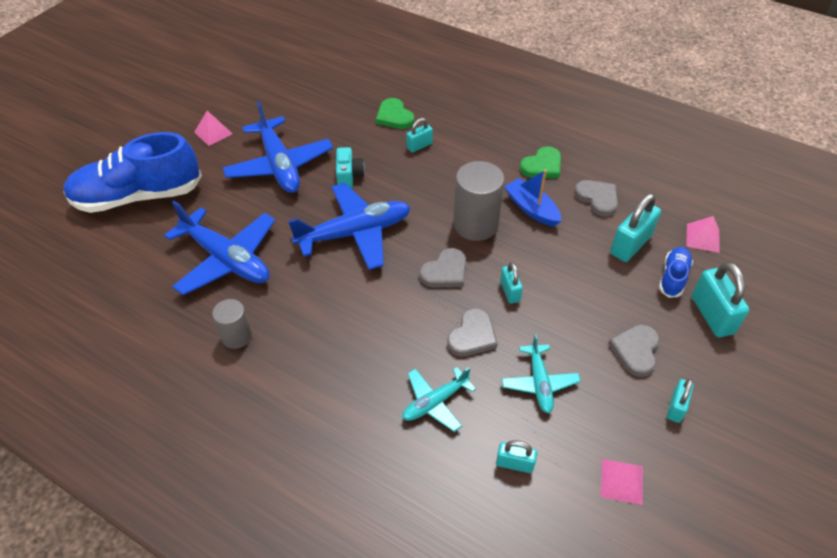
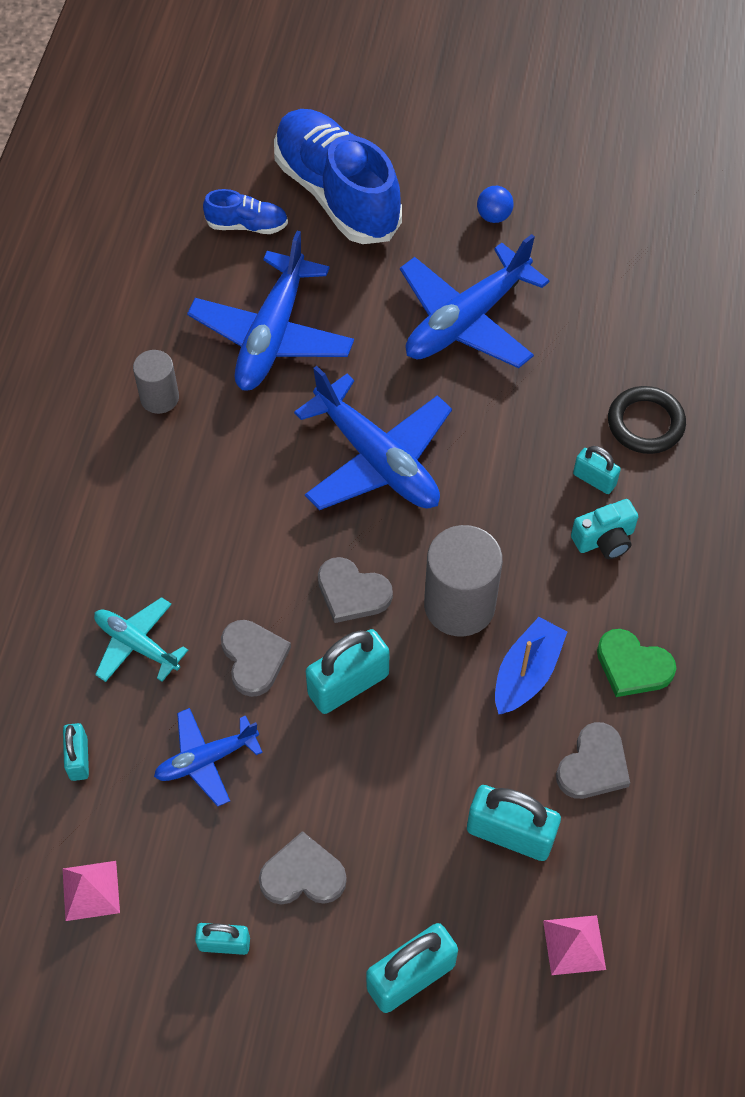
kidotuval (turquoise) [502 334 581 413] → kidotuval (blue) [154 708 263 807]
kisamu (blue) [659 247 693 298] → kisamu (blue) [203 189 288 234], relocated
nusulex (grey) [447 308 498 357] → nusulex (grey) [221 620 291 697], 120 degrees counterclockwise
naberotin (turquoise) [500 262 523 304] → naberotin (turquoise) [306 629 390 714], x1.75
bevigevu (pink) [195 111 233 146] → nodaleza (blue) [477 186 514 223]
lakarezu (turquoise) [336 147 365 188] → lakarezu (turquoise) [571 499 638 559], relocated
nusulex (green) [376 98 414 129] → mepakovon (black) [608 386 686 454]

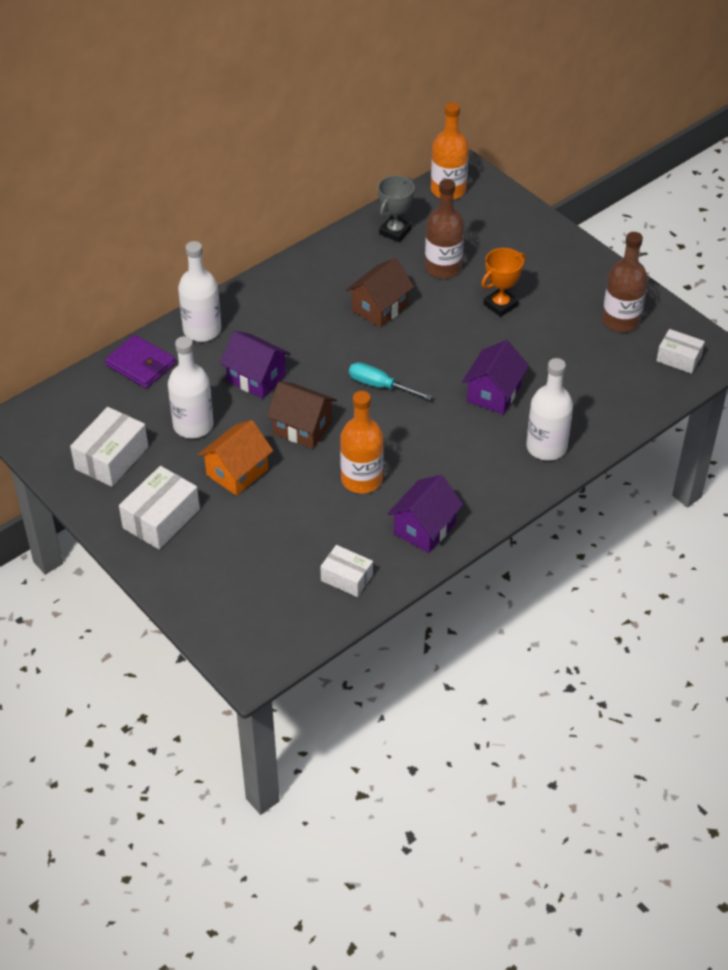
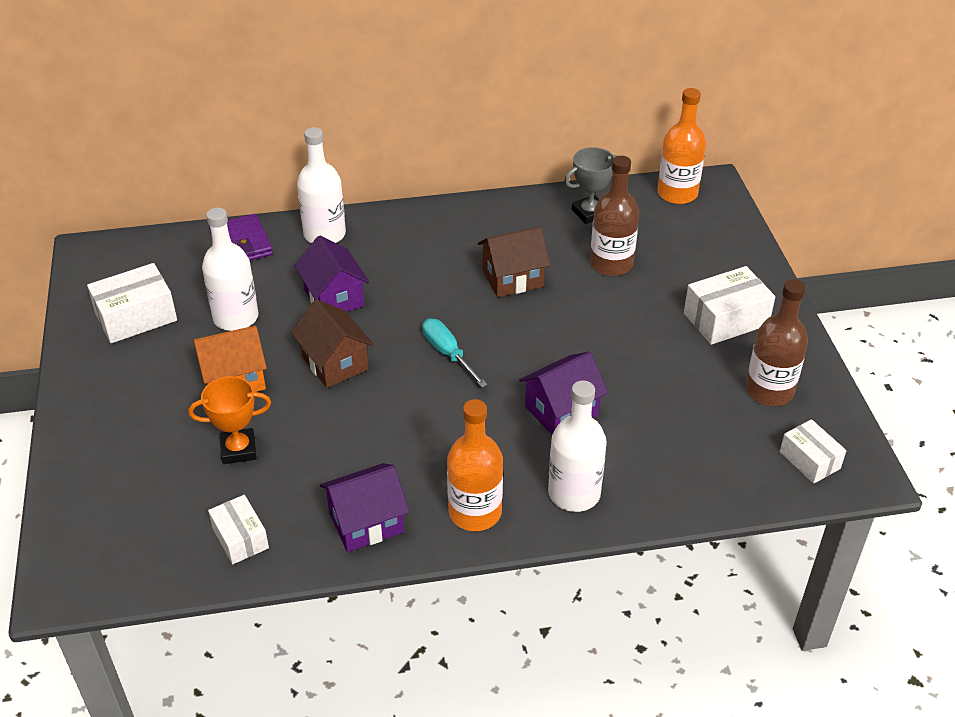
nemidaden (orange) [481 248 526 317] → nemidaden (orange) [189 376 271 464], relocated
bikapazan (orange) [340 391 383 493] → bikapazan (orange) [447 399 503 531], relocated
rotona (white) [119 466 200 549] → rotona (white) [684 266 775 345], relocated

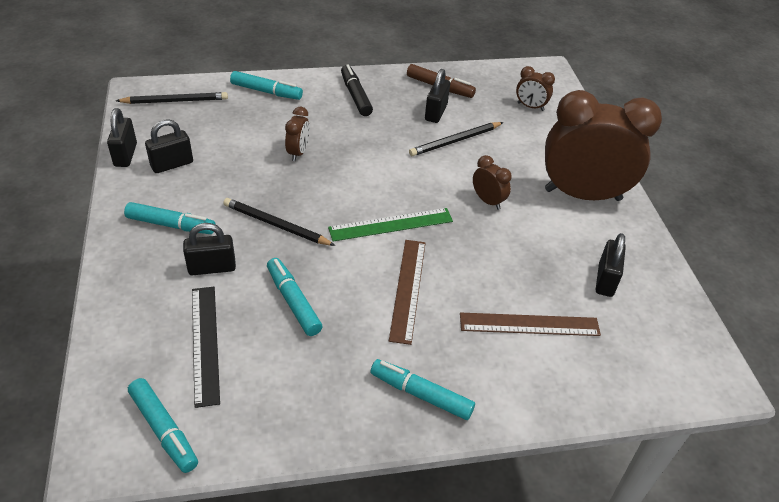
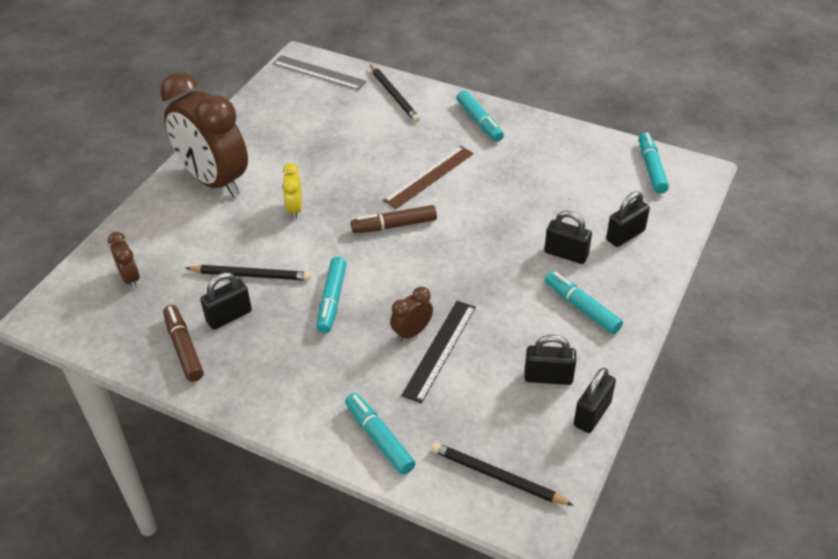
- → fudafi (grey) [273 55 367 90]
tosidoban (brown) [473 155 512 210] → tosidoban (yellow) [282 163 302 219]
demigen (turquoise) [267 258 323 336] → demigen (turquoise) [316 257 347 333], relocated
fudafi (green) [328 208 453 241] → demigen (brown) [351 205 437 233]
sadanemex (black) [223 198 335 246] → sadanemex (black) [370 65 420 122], relocated
fudafi (black) [192 287 220 408] → fudafi (black) [401 301 476 403], relocated
naberotin (black) [596 233 626 297] → naberotin (black) [606 191 650 247], relocated
demigen (black) [341 65 373 116] → -
fudafi (brown) [460 312 601 336] → -

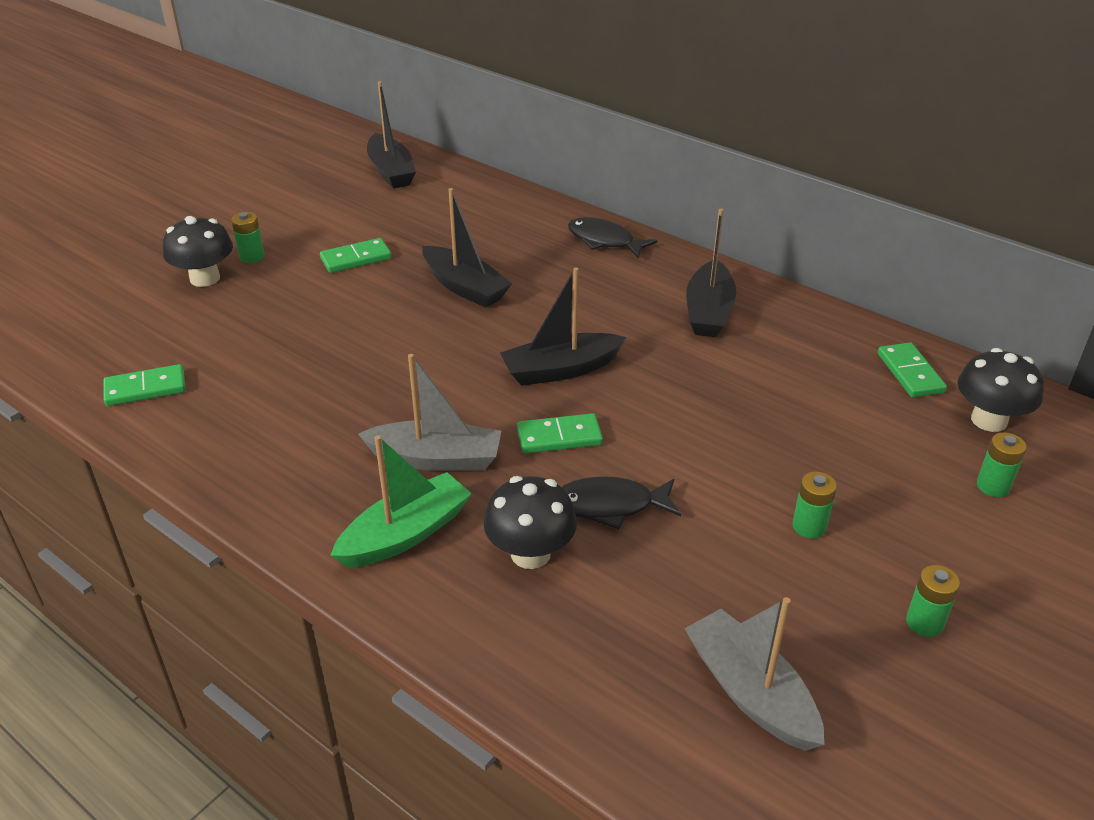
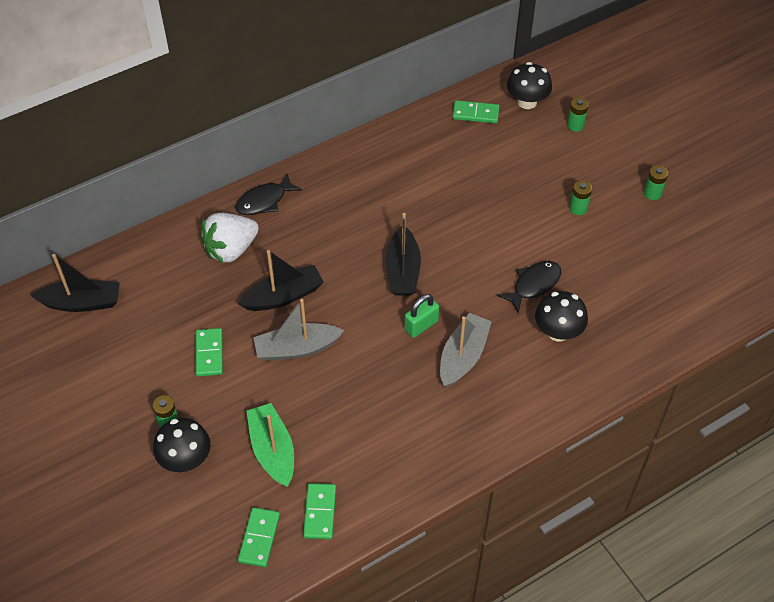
- → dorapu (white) [200 213 259 264]
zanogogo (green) [517 413 603 454] → zanogogo (green) [238 507 280 567], relocated
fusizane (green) [330 435 472 568] → fusizane (green) [246 403 294 487], relocated
fusizane (grey) [685 597 825 751] → fusizane (grey) [253 299 344 361], relocated
- → naberotin (green) [404 294 439 338]
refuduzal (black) [562 476 681 529] → refuduzal (black) [497 261 561 313], 150 degrees counterclockwise
fusizane (black) [686 208 736 337] → -

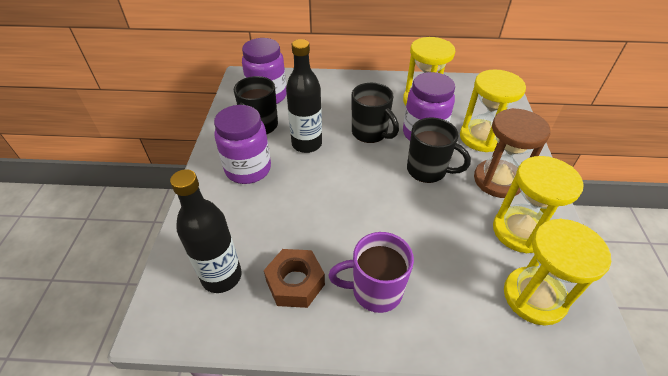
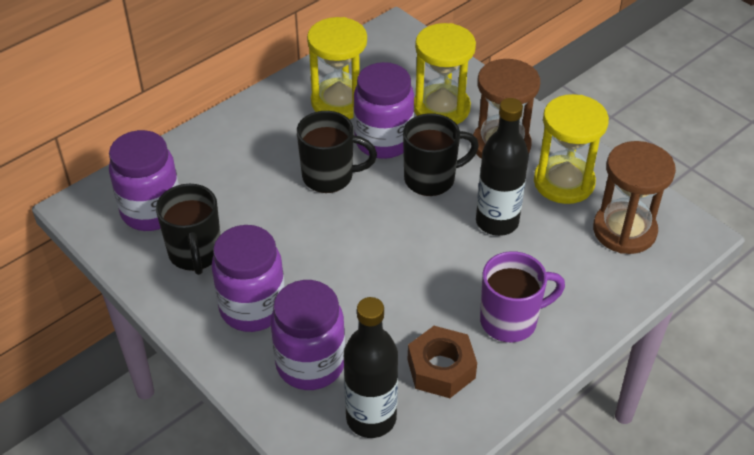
- → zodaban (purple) [270 280 345 390]
bikapazan (black) [286 39 322 153] → bikapazan (black) [476 98 529 236], relocated
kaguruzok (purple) [328 232 414 313] → kaguruzok (purple) [480 251 565 343], 150 degrees counterclockwise
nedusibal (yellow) [504 219 611 326] → nedusibal (brown) [593 141 676 254]

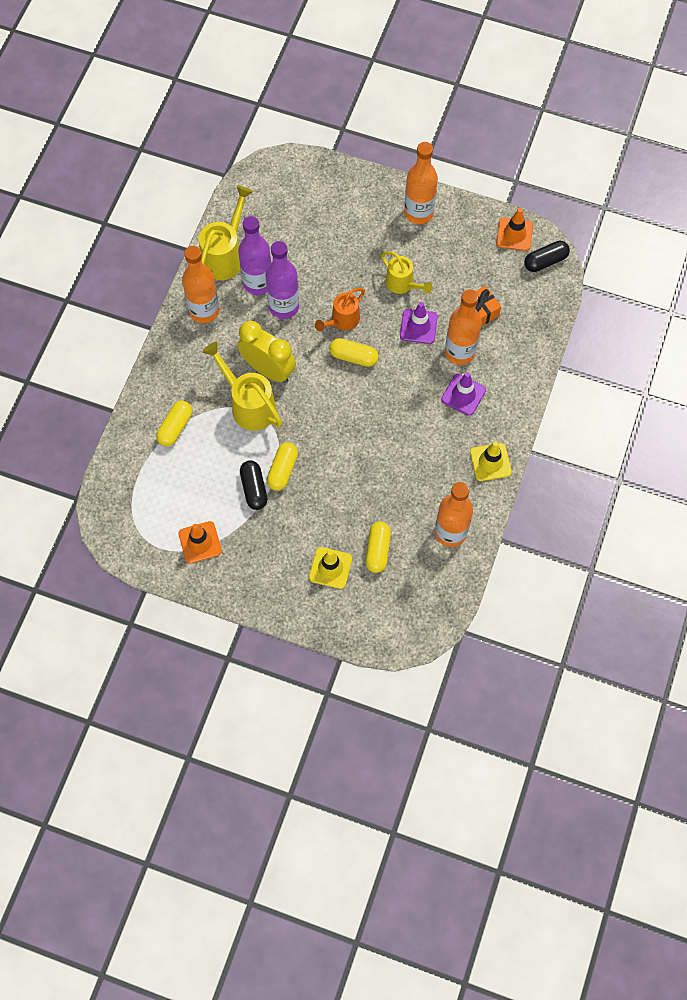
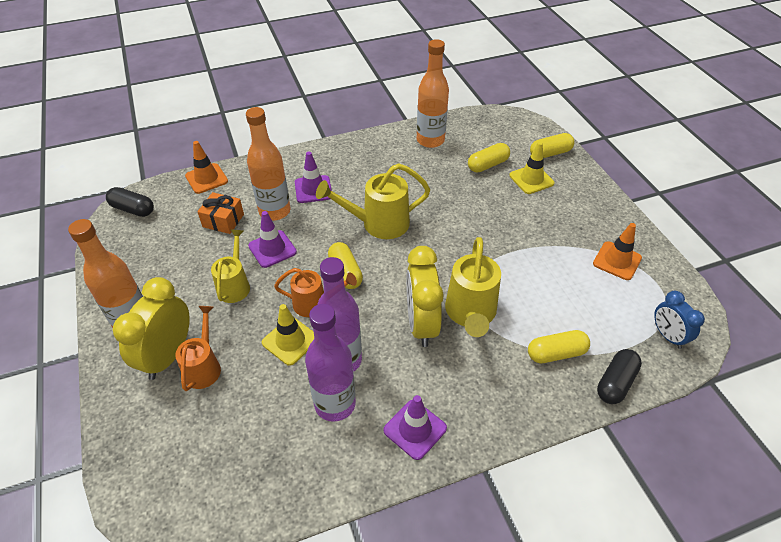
- → tosidoban (yellow) [113 277 190 380]
- → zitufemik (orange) [175 306 221 391]
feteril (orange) [496 208 533 251] → feteril (orange) [185 141 228 194], relocated
feteril (yellow) [470 441 512 481] → feteril (yellow) [262 304 314 366], relocated
zitufemik (yellow) [199 185 253 280] → zitufemik (yellow) [316 163 430 239], relocated
bikapazan (orange) [182 246 219 323] → feteril (purple) [383 395 447 460]
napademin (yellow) [267 442 298 491] → napademin (yellow) [530 133 575 158], relocated
napademin (black) [240 460 267 510] → napademin (black) [597 349 642 404], relocated
- → tosidoban (blue) [654 291 705 349]

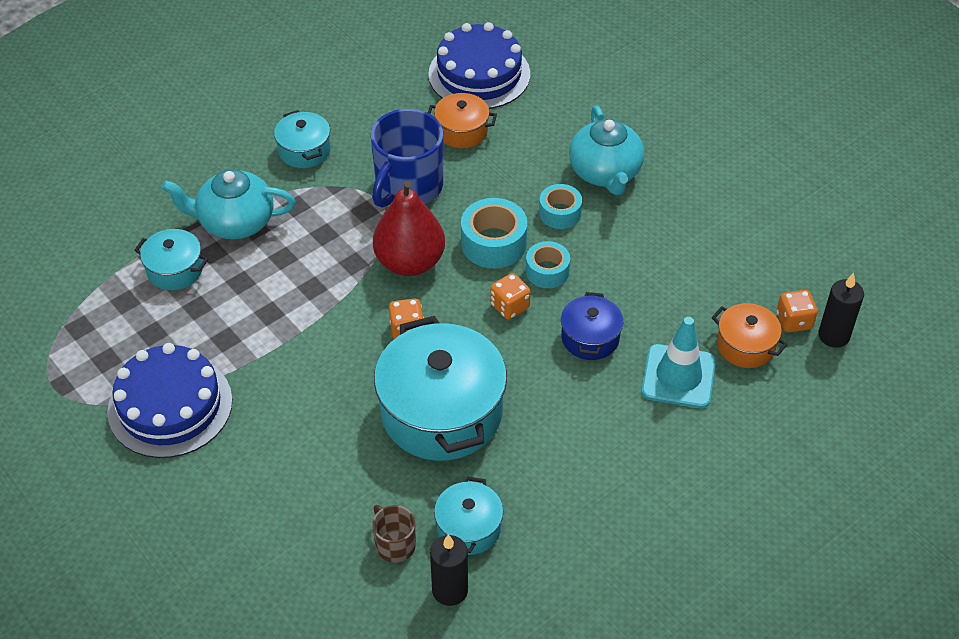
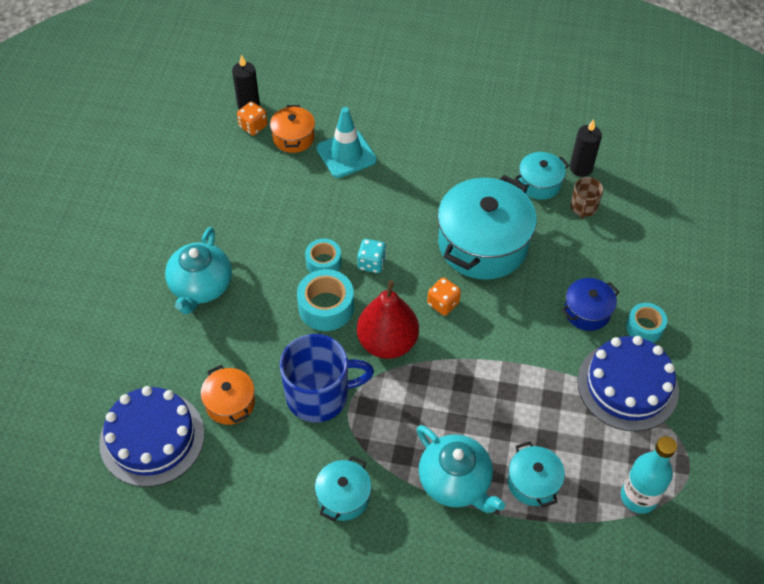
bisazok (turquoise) [569 106 644 195] → bisazok (turquoise) [165 227 232 314], 150 degrees clockwise
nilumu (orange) [490 273 531 319] → nilumu (turquoise) [357 239 386 273]
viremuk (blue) [561 292 623 360] → viremuk (blue) [562 278 619 331], relocated
- → bikapazan (turquoise) [621 436 677 514]
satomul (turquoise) [539 184 582 229] → satomul (turquoise) [626 303 667 343], relocated

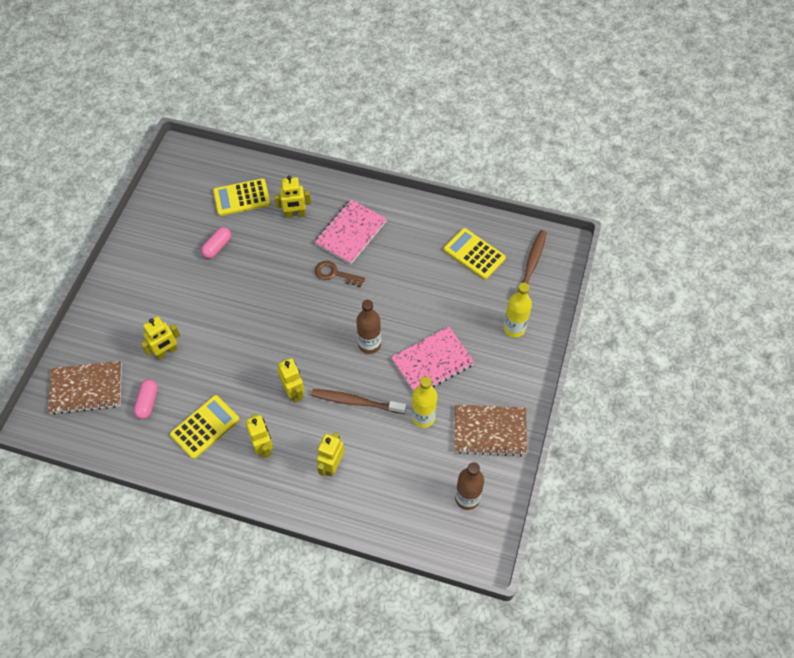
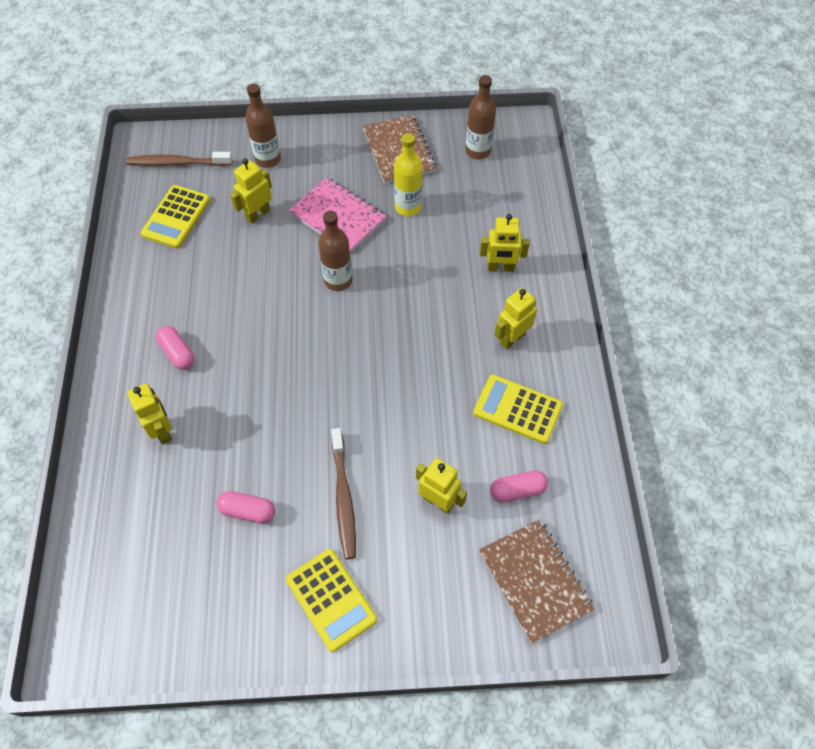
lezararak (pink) [314 199 387 264] → napademin (pink) [156 326 194 369]
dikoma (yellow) [278 358 305 403] → dikoma (yellow) [230 158 272 224], relocated
bikapazan (yellow) [503 283 532 338] → bikapazan (brown) [245 84 281 168]
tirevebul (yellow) [213 179 271 216] → tirevebul (yellow) [286 549 377 652], relocated
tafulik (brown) [311 389 406 414] → tafulik (brown) [331 428 356 559], relocated
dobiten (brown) [315 261 365 287] → -

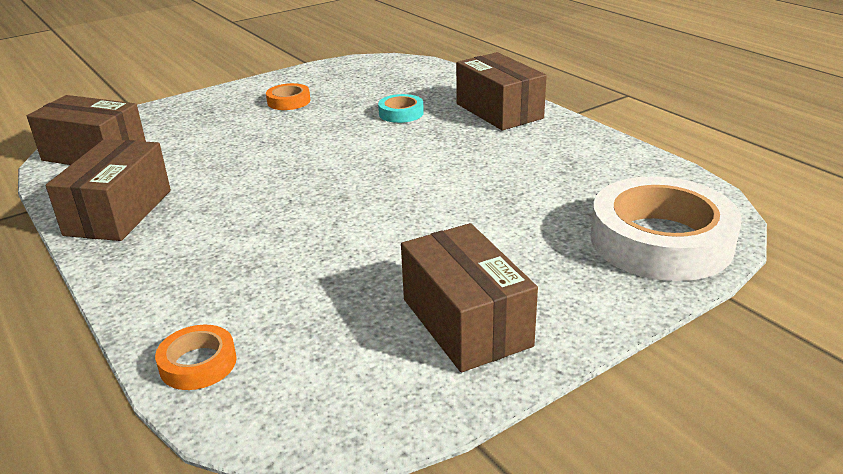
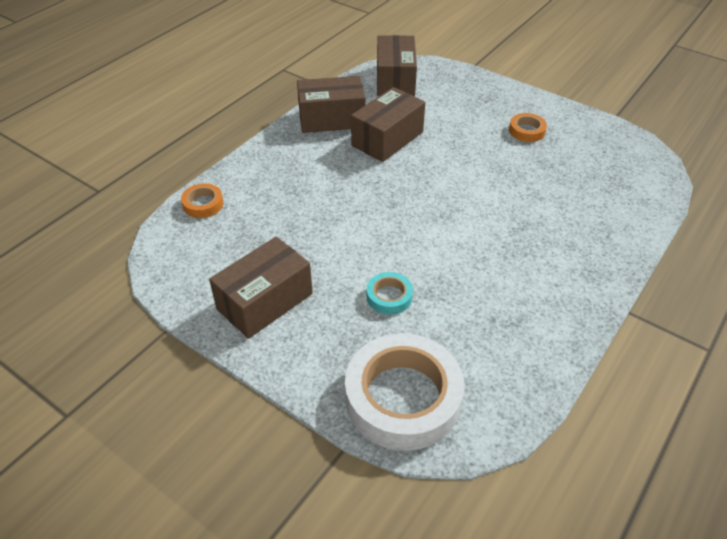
rotona (brown) [456 52 547 130] → rotona (brown) [351 87 425 162], relocated
satomul (turquoise) [378 94 424 123] → satomul (turquoise) [367 272 413 315], relocated

